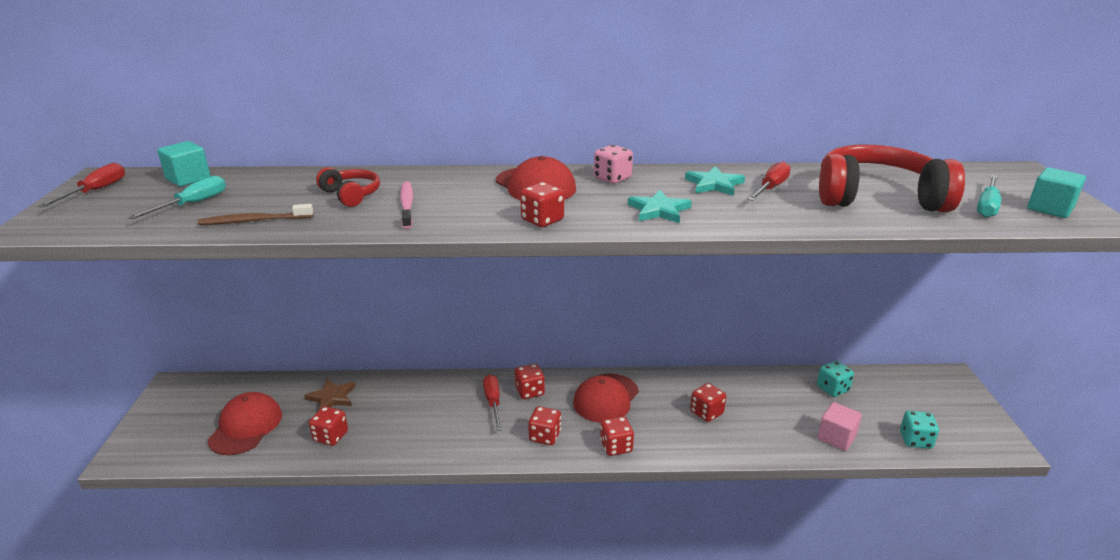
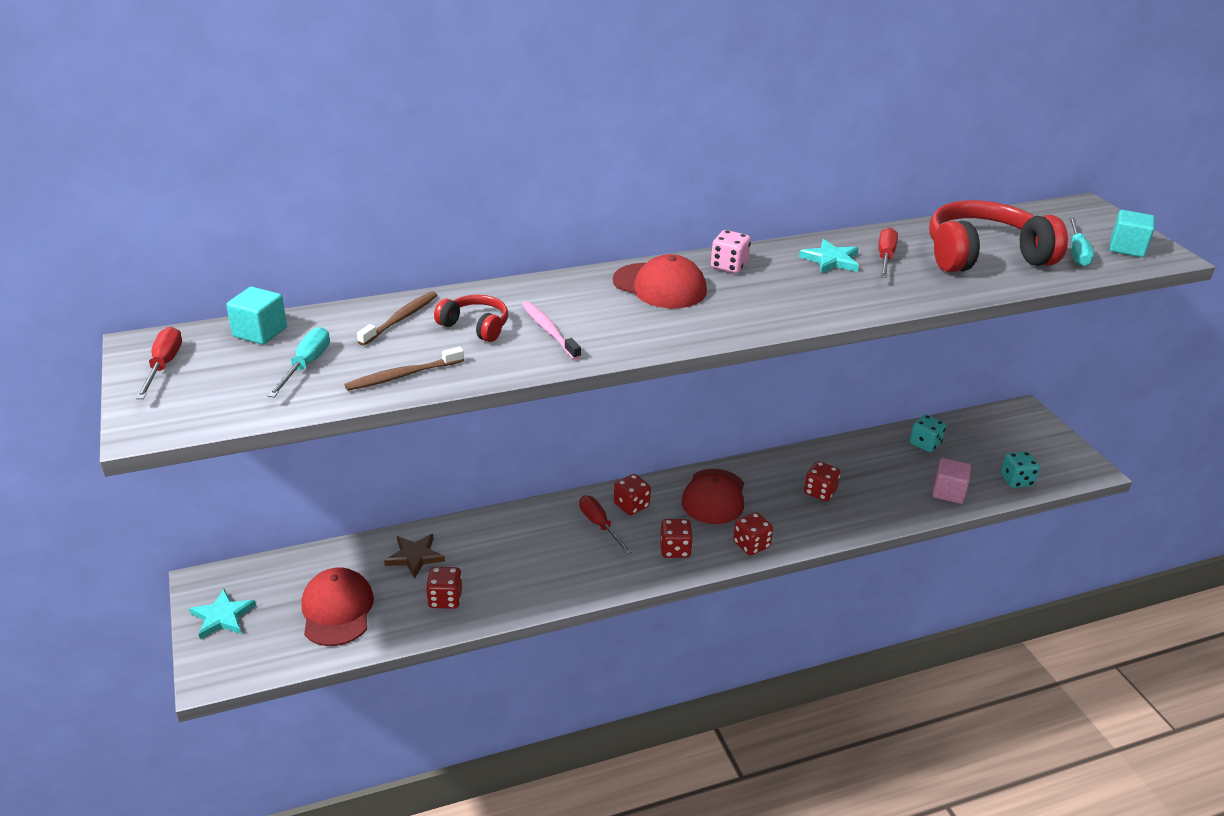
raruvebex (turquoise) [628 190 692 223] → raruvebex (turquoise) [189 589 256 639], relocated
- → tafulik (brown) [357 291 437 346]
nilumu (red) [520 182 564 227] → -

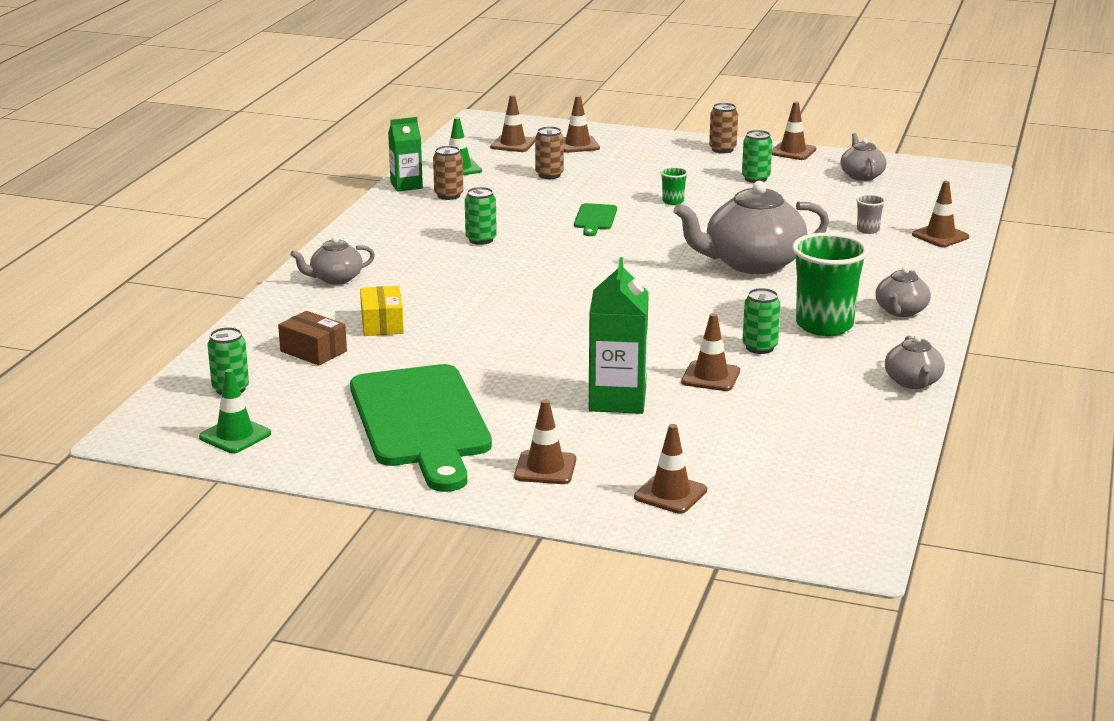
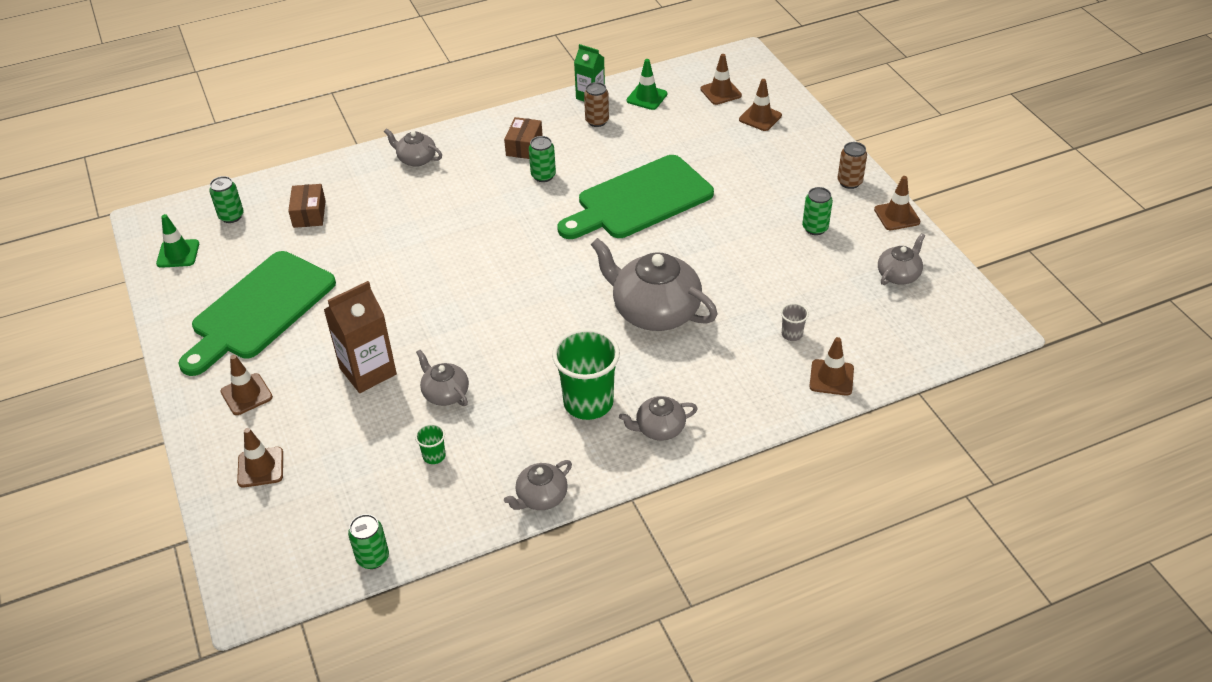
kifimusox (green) [589 257 649 414] → kifimusox (brown) [324 281 397 393]
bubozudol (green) [742 288 780 354] → bubozudol (green) [348 514 389 569], relocated
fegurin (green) [660 167 688 205] → fegurin (green) [415 424 446 464], relocated
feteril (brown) [681 313 740 391] → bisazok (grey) [416 350 469 406]
- → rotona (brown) [504 117 543 159]
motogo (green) [574 203 617 236] → motogo (green) [557 155 714 239], x2.42
rotona (yellow) [360 286 404 336] → -
bubozudol (brown) [535 126 564 179] → -

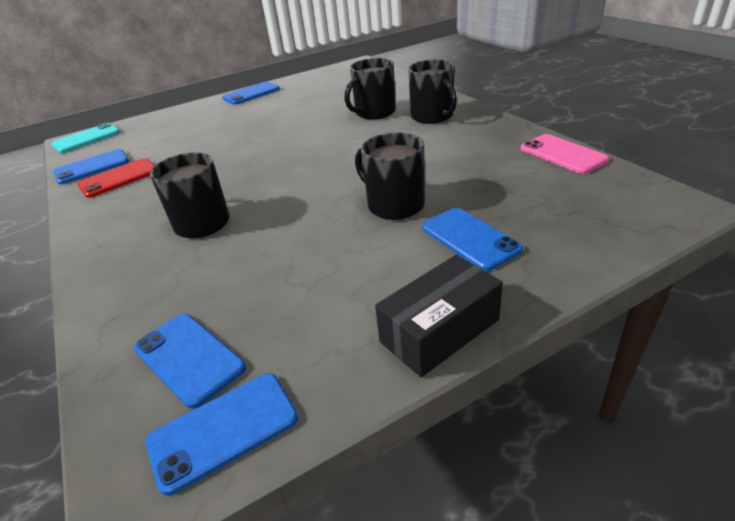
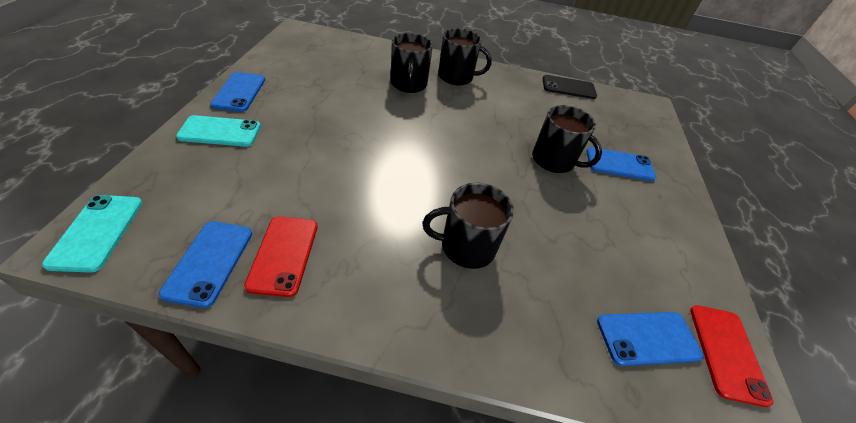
- → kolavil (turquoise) [176 115 261 147]
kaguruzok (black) [355 132 425 220] → kaguruzok (black) [532 105 602 173], 135 degrees counterclockwise
kolavil (pink) [521 134 609 174] → kolavil (black) [542 75 597 99]
kolavil (blue) [146 373 298 496] → kolavil (red) [690 305 773 407]
rotona (black) [375 255 503 377] → -

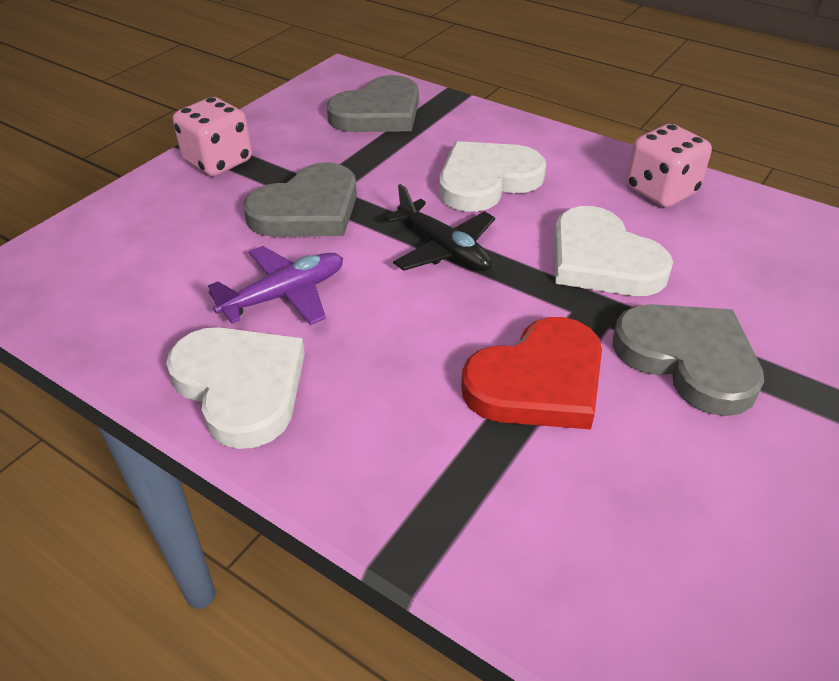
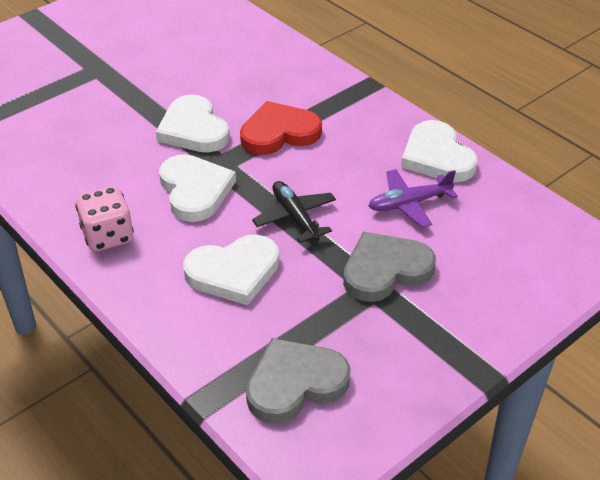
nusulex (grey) [612 304 764 416] → nusulex (white) [156 95 230 152]
nilumu (pink) [173 97 252 176] → -

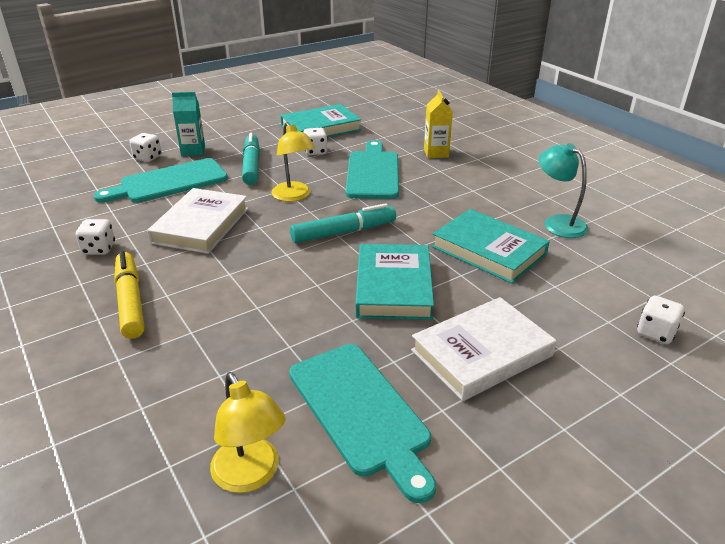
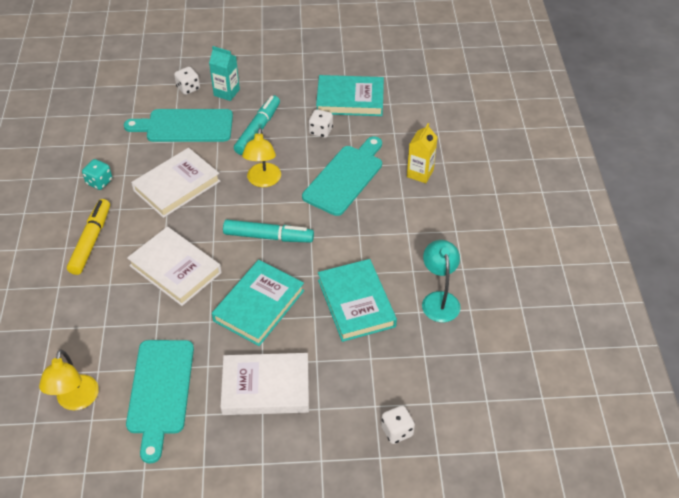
nilumu (white) [76 219 115 255] → nilumu (turquoise) [82 159 112 190]
- → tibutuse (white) [127 227 222 306]

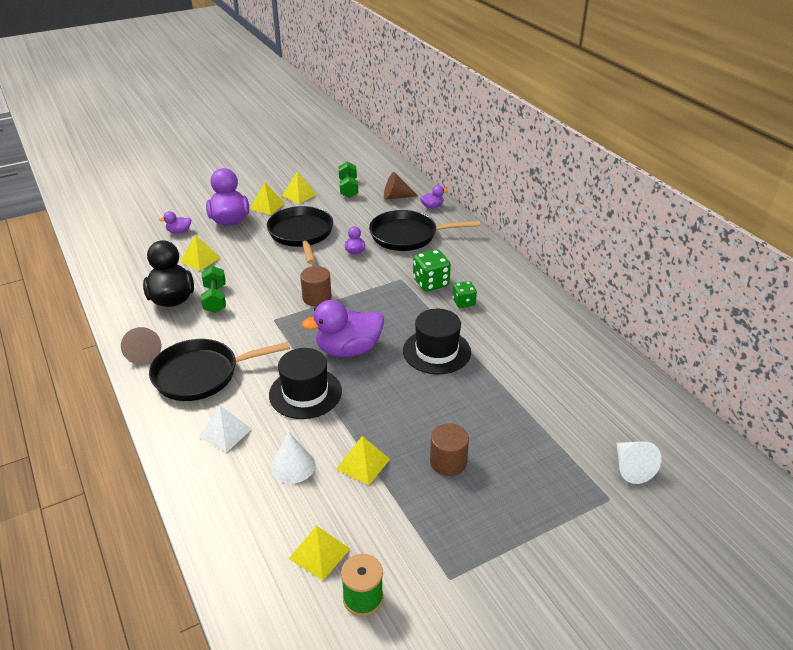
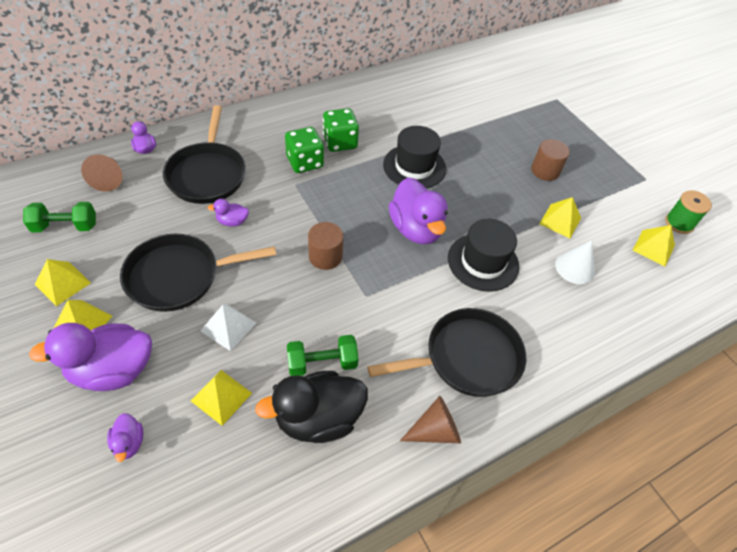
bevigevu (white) [199 405 252 453] → bevigevu (white) [200 304 256 351], relocated
nilumu (green) [453 281 477 308] → nilumu (green) [323 108 359 152], x1.58
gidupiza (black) [149 339 290 401] → gidupiza (black) [367 308 526 397], 90 degrees counterclockwise
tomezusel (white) [617 441 662 484] → -

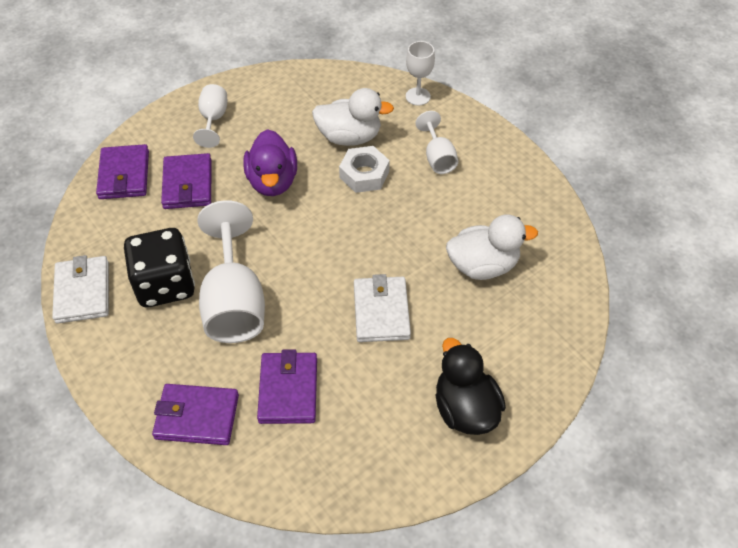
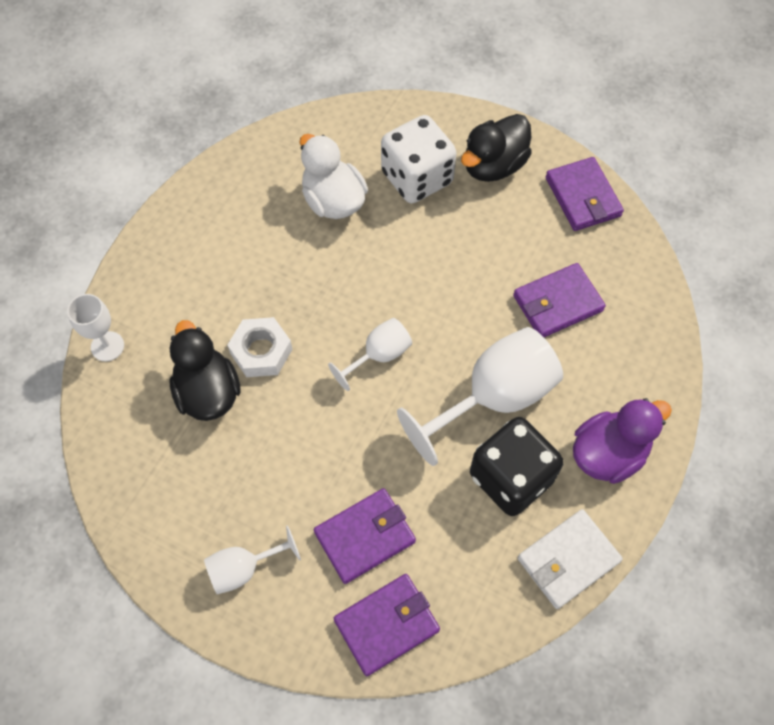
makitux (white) [312 88 394 146] → makitux (black) [170 320 241 421]
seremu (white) [415 111 458 174] → seremu (white) [328 318 412 391], relocated
- → nilumu (white) [381 115 457 203]
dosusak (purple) [152 384 239 445] → dosusak (purple) [546 157 624 231], relocated
makitux (purple) [243 129 297 196] → makitux (purple) [573 398 672 484], relocated
dosusak (white) [354 274 411 342] → -

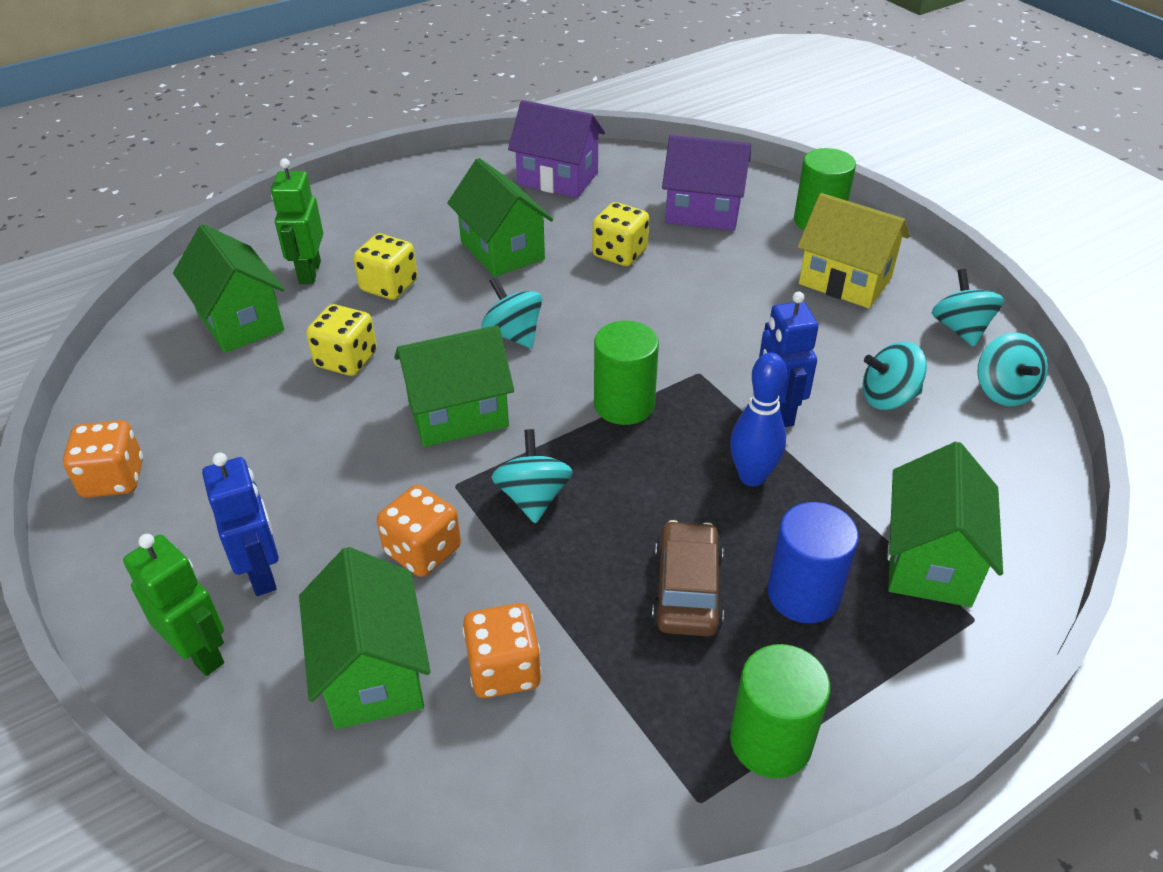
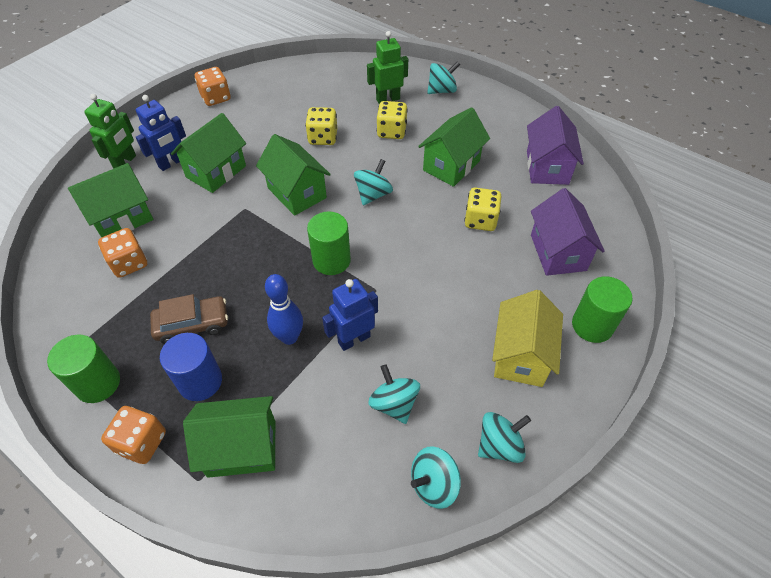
nilumu (orange) [377 485 461 577] → nilumu (orange) [101 406 166 464], relocated
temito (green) [173 224 285 353] → temito (green) [171 113 246 193], relocated
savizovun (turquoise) [491 429 573 524] → savizovun (turquoise) [427 61 460 94], relocated

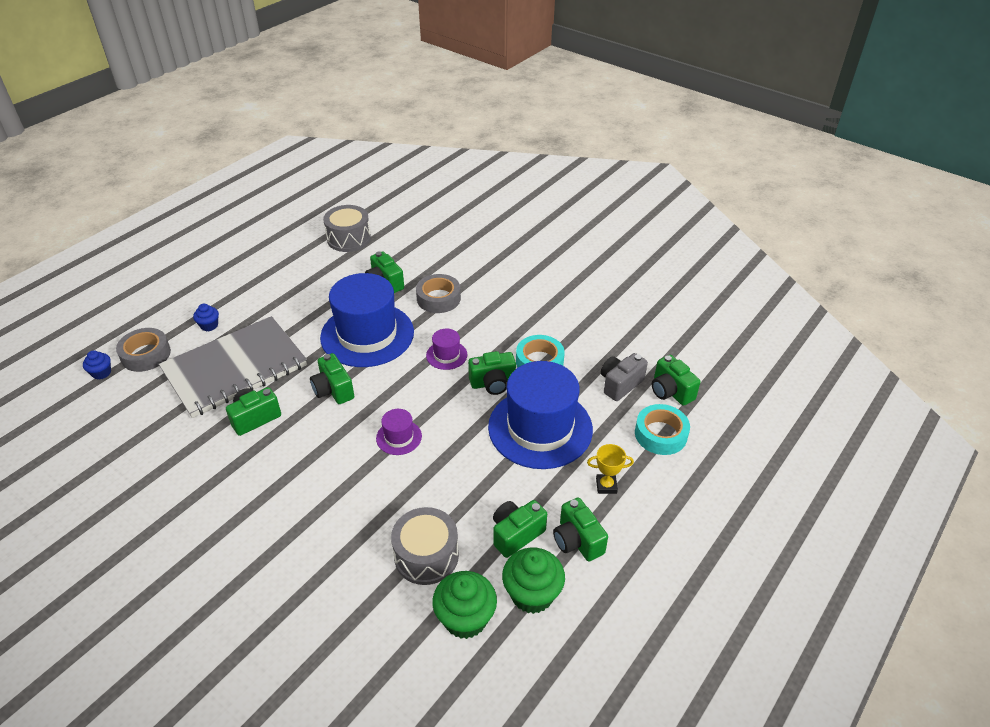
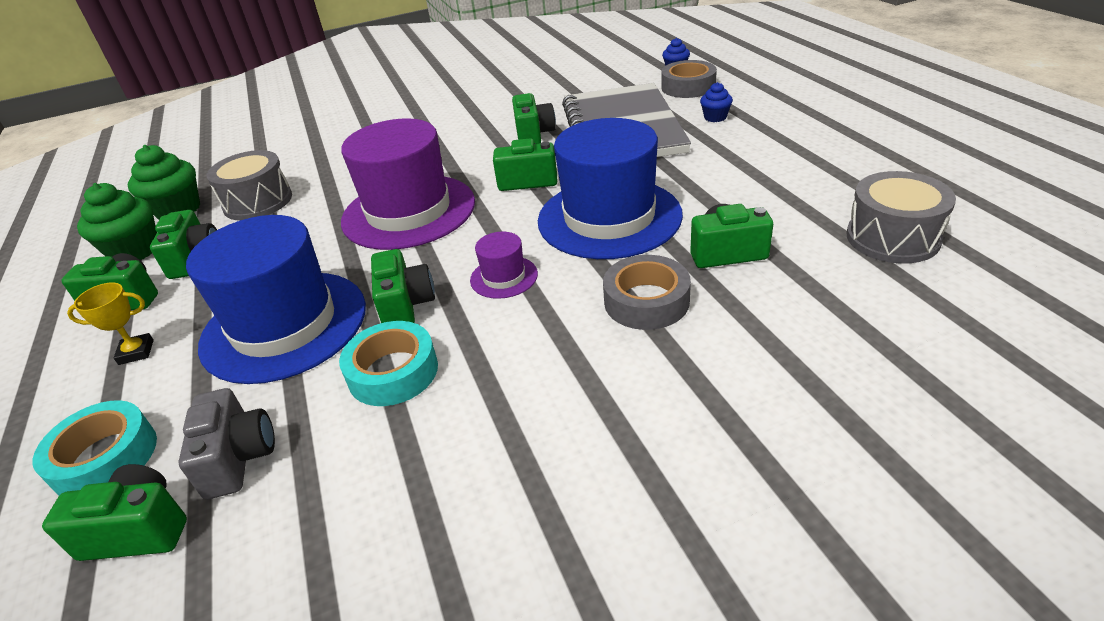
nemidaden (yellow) [587 444 634 494] → nemidaden (yellow) [67 282 154 365], 45 degrees clockwise
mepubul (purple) [376 409 422 455] → mepubul (purple) [341 118 475 250], x2.31
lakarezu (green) [468 351 516 395] → lakarezu (green) [371 249 435 323], 150 degrees clockwise

